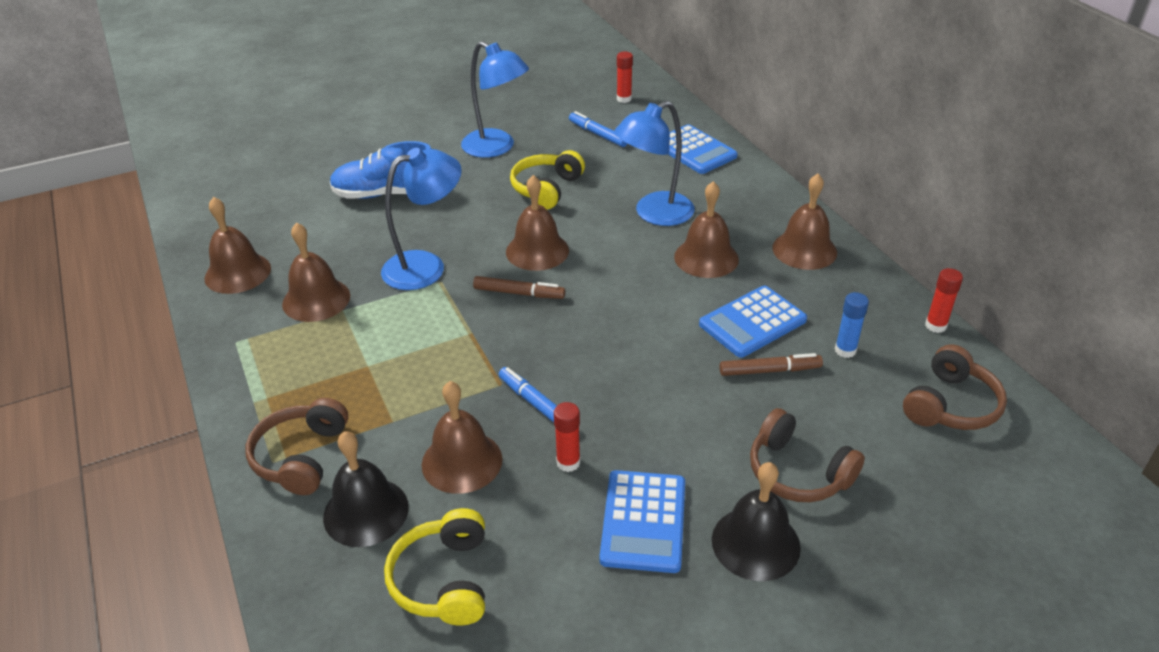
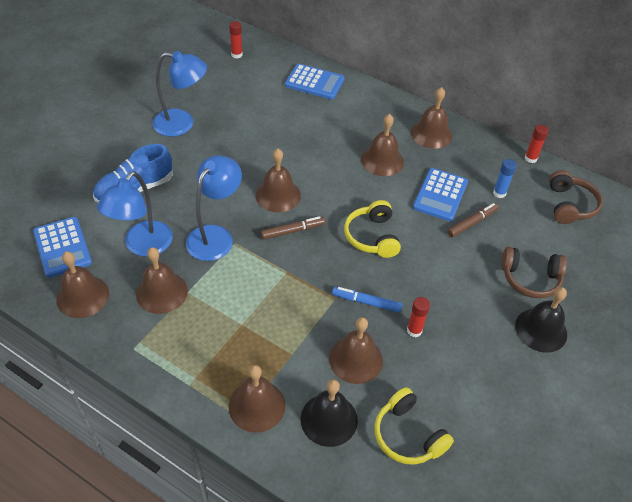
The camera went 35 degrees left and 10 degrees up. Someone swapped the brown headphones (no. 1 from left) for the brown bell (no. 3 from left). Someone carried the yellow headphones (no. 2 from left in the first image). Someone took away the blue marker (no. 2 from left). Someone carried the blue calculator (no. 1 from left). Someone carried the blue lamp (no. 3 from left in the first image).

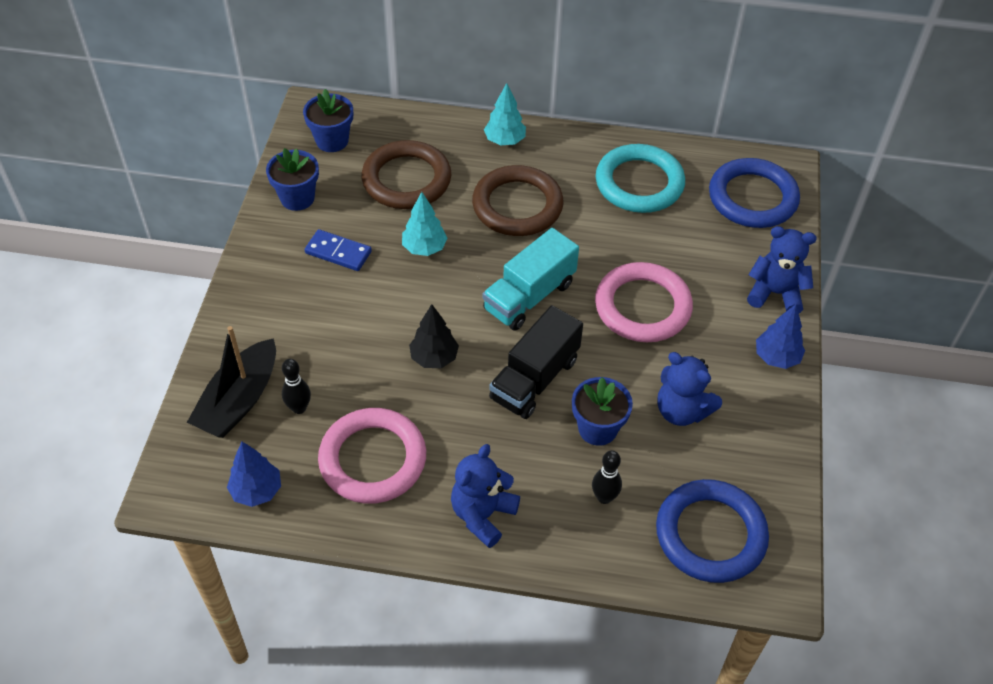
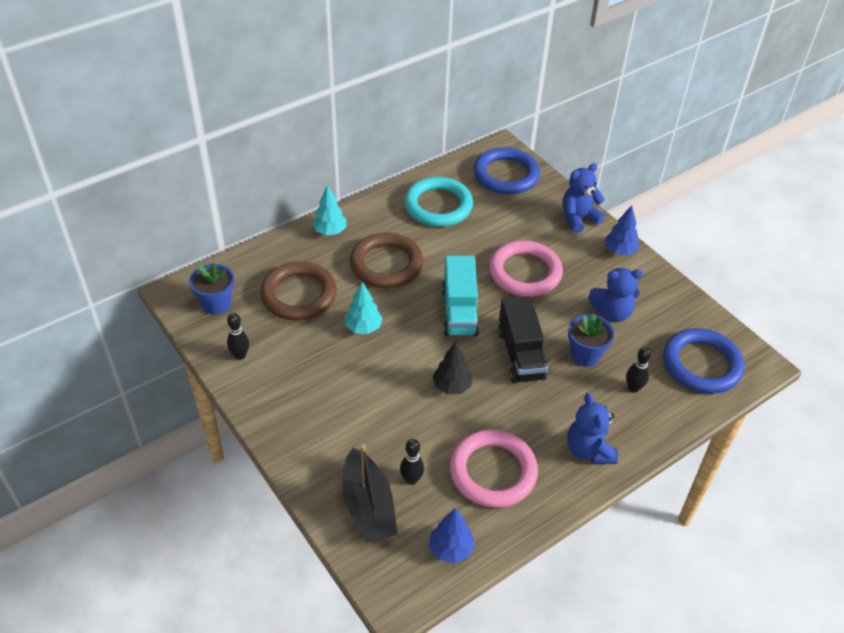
The camera went 45 degrees left and 5 degrees down. Someone swapped the blue flower pot (no. 1 from left) for the black bowling pin (no. 1 from left). Someone took away the blue domino.

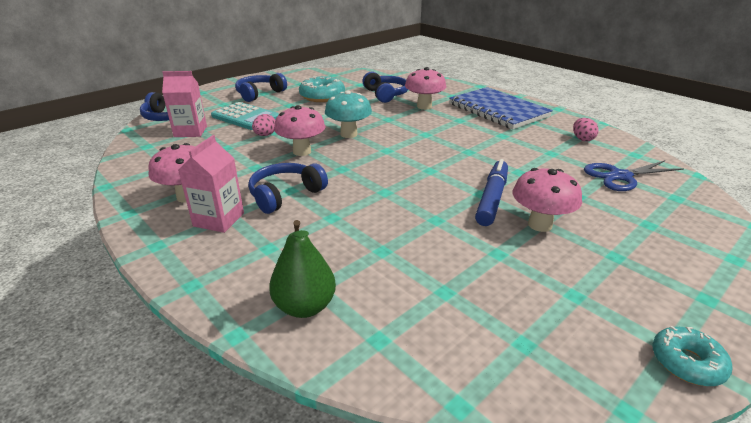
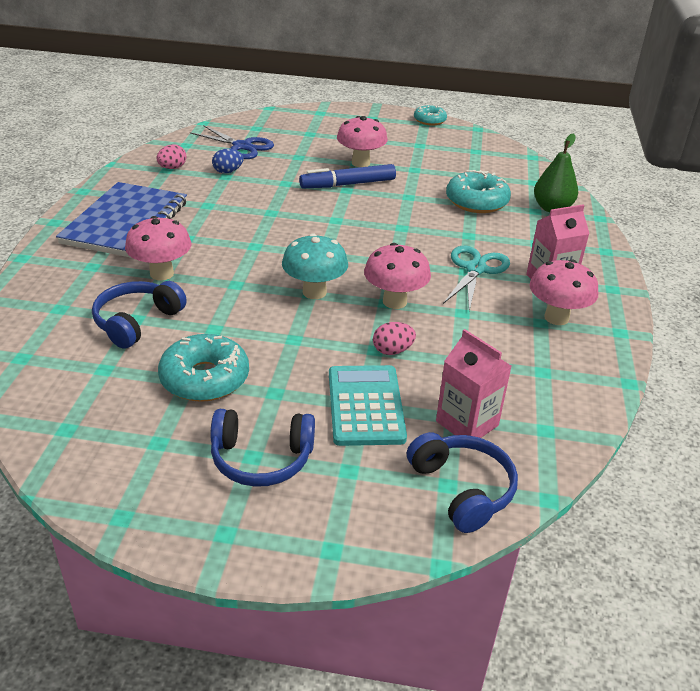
The camera went 130 degrees left and 5 degrees up. Someone swapped the blue headphones (no. 3 from left) for the turquoise scissors. Someone put down the blue egg. Someone put down the turquoise donut (no. 3 from left).

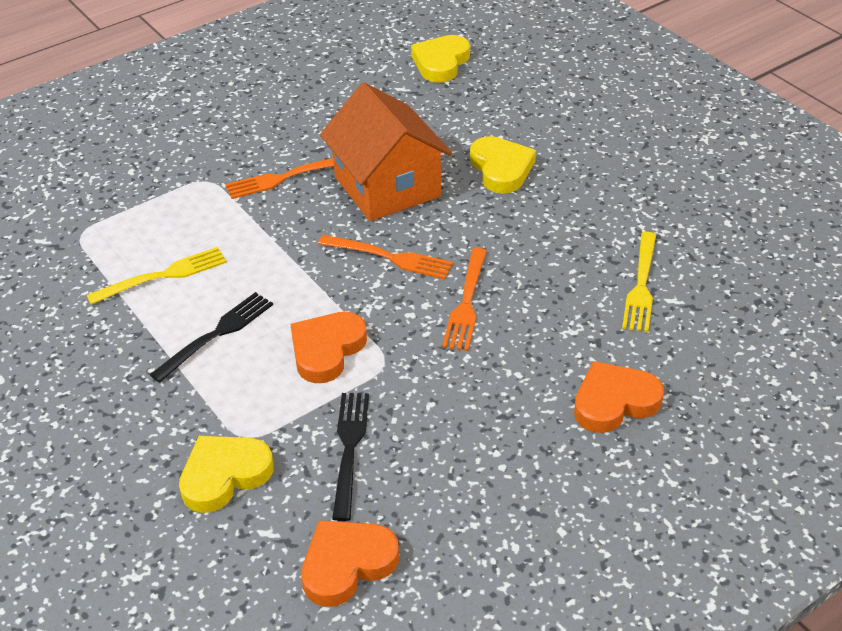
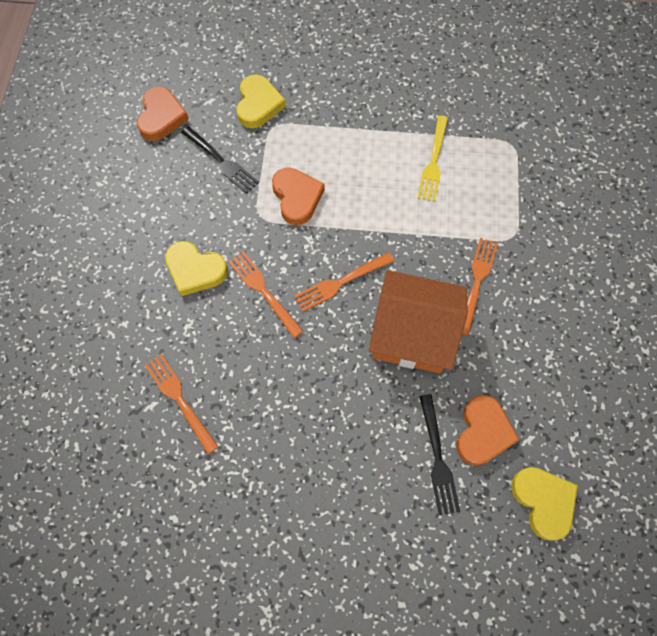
The camera went 130 degrees right and 25 degrees up. Someone carried the black fork (no. 1 from left in the first image). Someone carried the yellow heart (no. 3 from left in the first image). Someone carried the orange heart (no. 3 from left). Someone repainted the yellow fork (no. 2 from left), which became the orange fork (no. 1 from left).

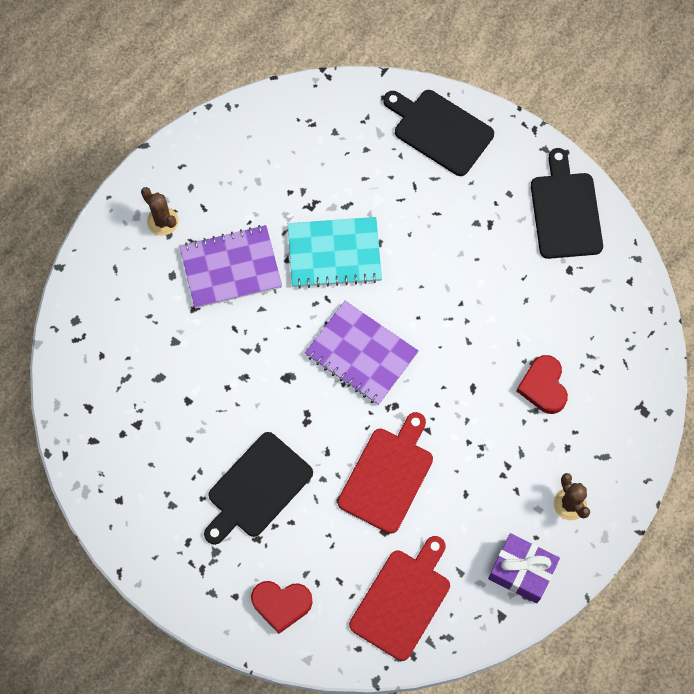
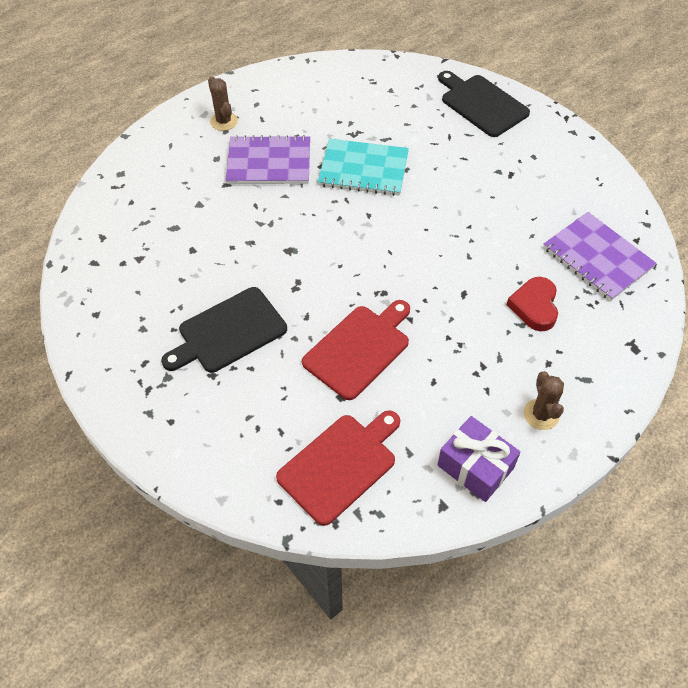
The camera went 15 degrees right and 15 degrees down. Someone took away the red heart (no. 1 from left). Someone carried the purple notebook (no. 2 from left). Someone took away the black cutting board (no. 3 from left).

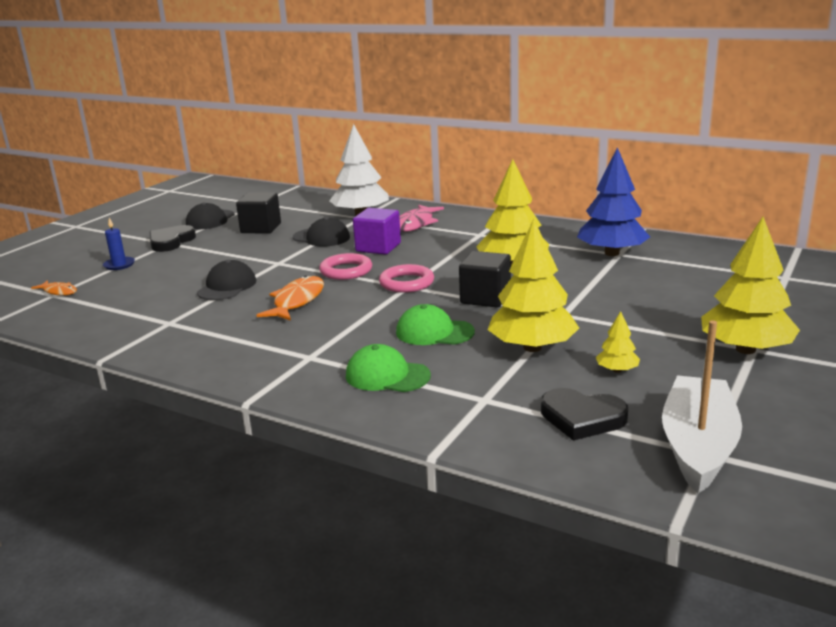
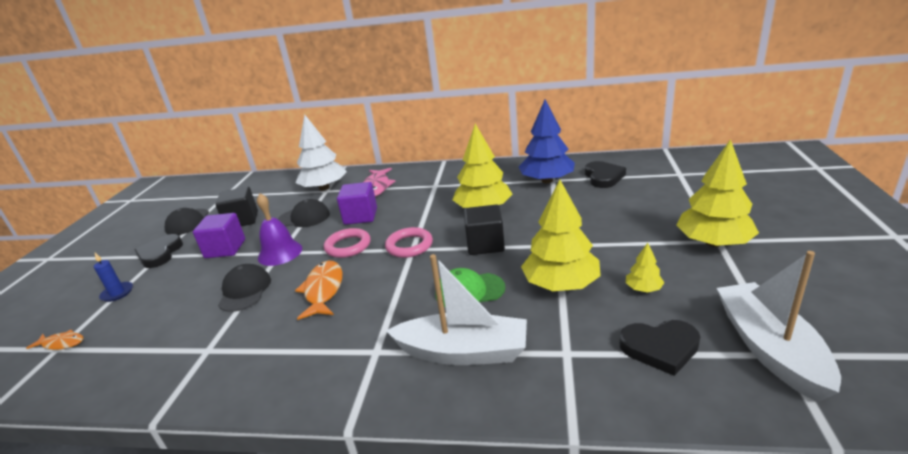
The camera went 20 degrees left and 5 degrees up. Someone swapped the green cap (no. 1 from left) for the white boat (no. 1 from left). Someone put down the purple cube (no. 1 from left). Someone put down the purple bell. Someone put down the black heart (no. 2 from left).

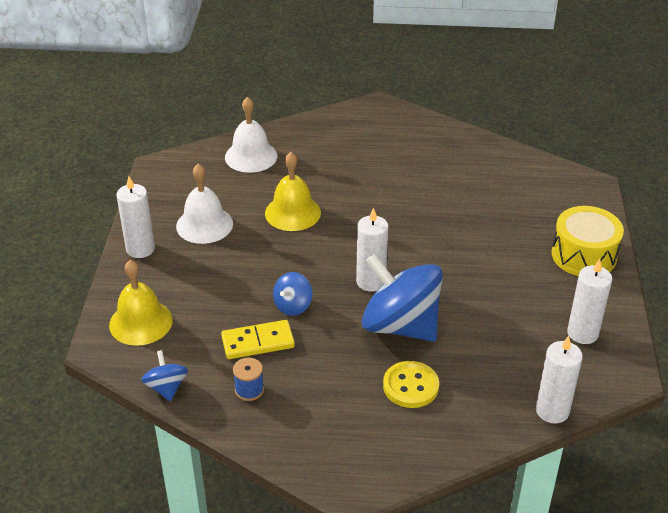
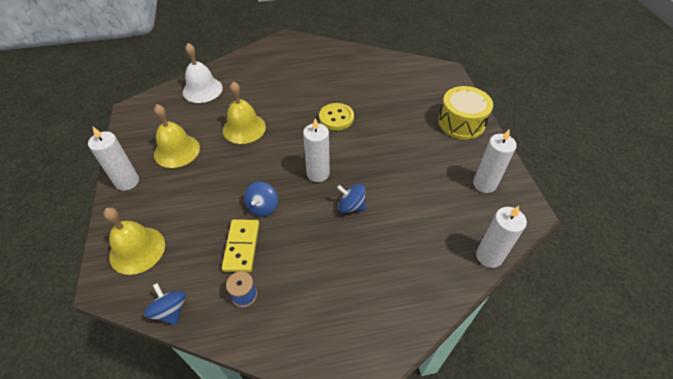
The camera went 15 degrees left and 10 degrees up. Someone repainted the white bell (no. 1 from left), which became the yellow bell (no. 2 from left). Someone rotated the yellow domino by 60 degrees counterclockwise. Someone scaled the blue spinning top (no. 3 from left) by 0.46. Someone carried the yellow button.

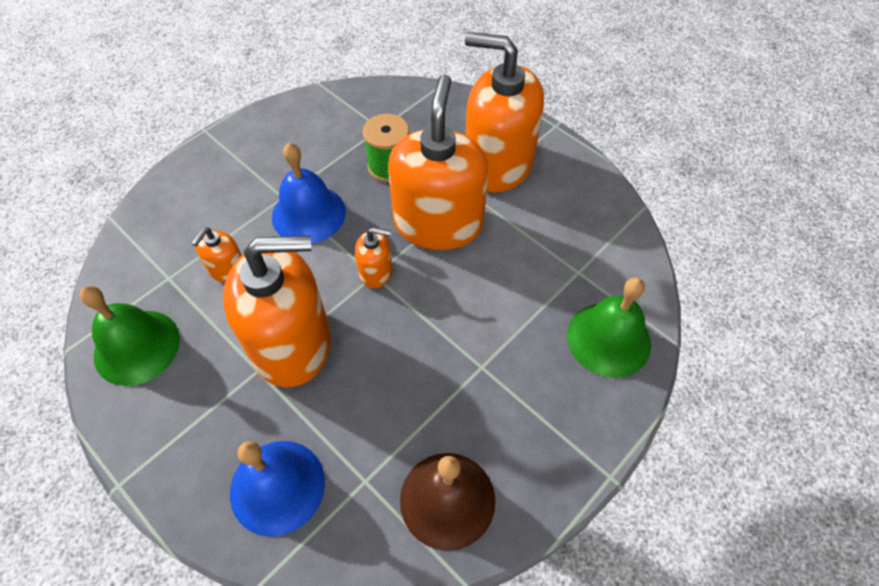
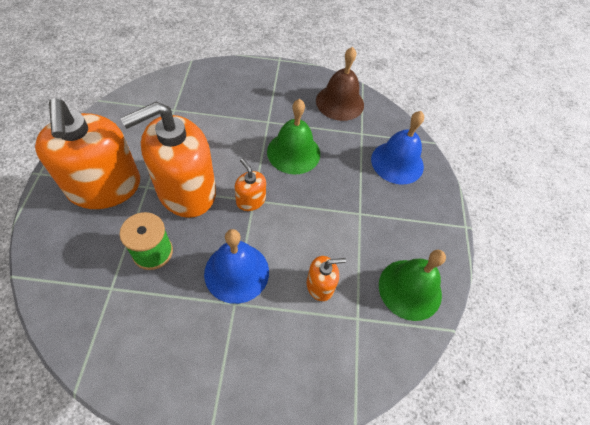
The camera went 135 degrees left and 0 degrees up. Someone took away the orange soap dispenser (no. 2 from left). Someone carried the green bell (no. 2 from left in the first image).

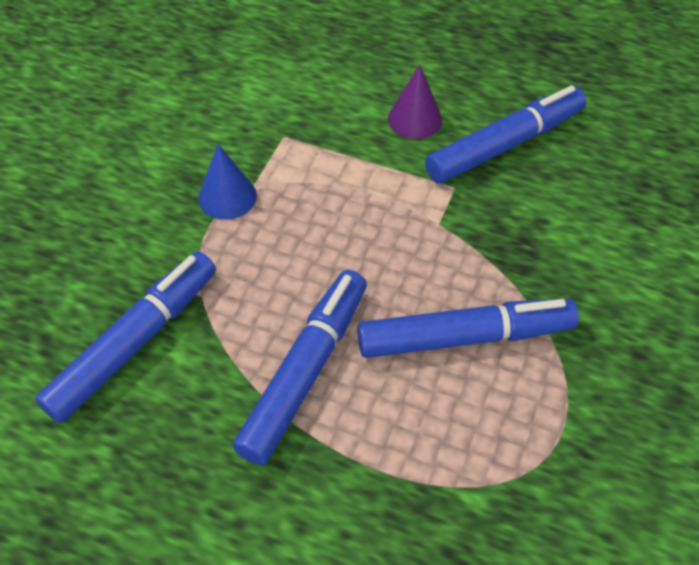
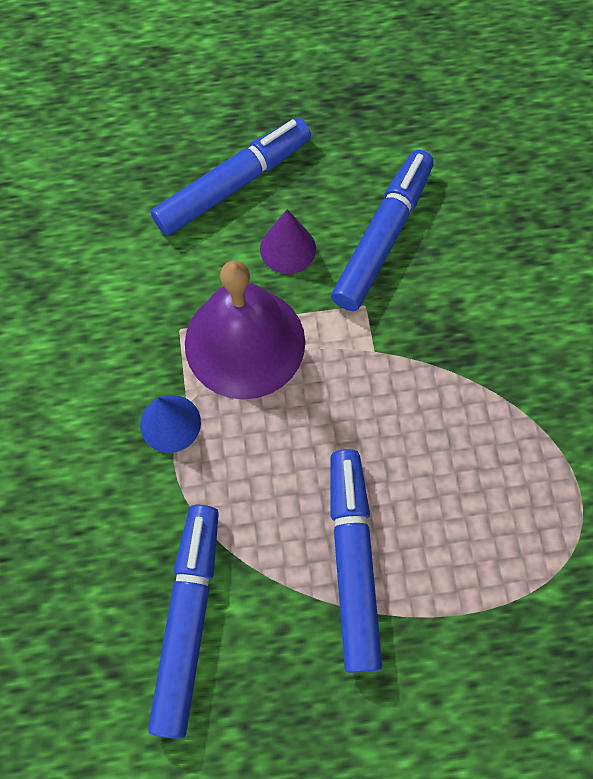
The camera went 30 degrees left and 15 degrees up. Someone carried the blue marker (no. 3 from left in the first image). Someone put down the purple bell.

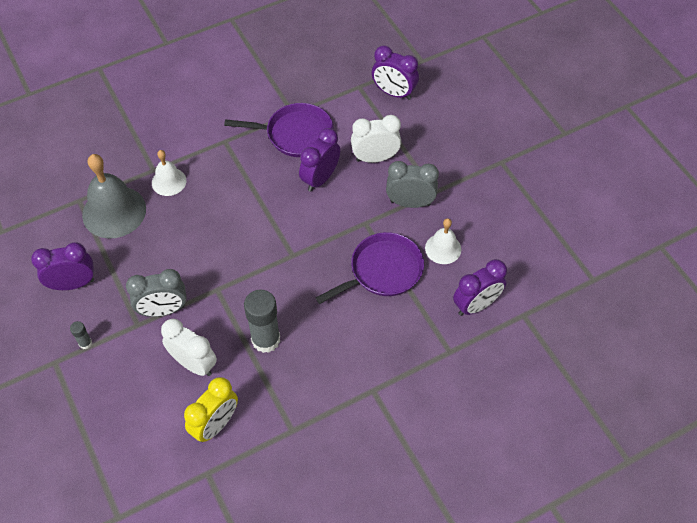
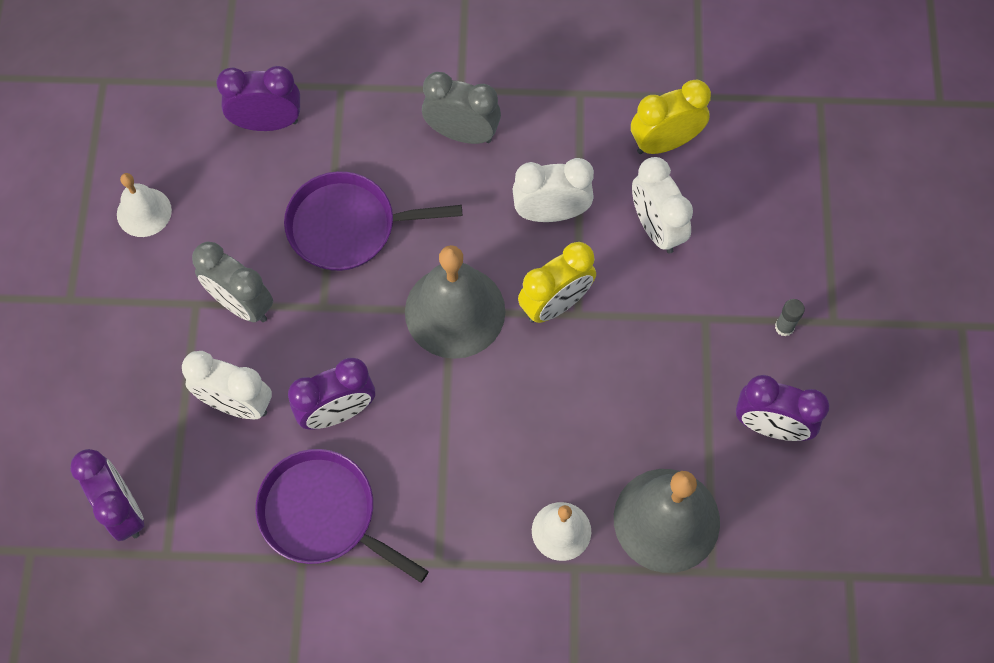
The camera went 150 degrees left and 10 degrees up. Someone carried the grey clock (no. 1 from left in the first image). Someone swapped the grey glue stick (no. 2 from left) for the white clock (no. 2 from left). Someone carried the white bell (no. 2 from left in the first image). Someone put down the grey bell (no. 1 from left). Someone put down the yellow clock (no. 1 from left).

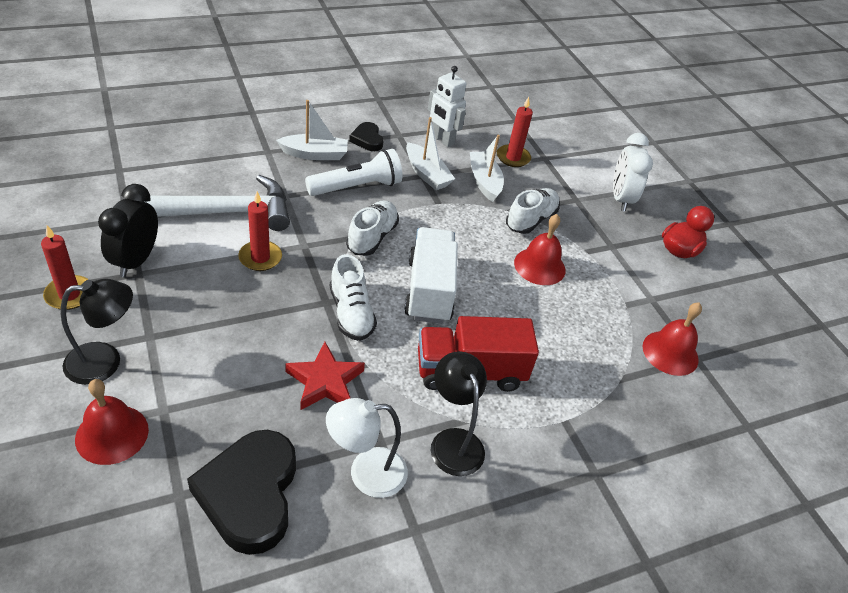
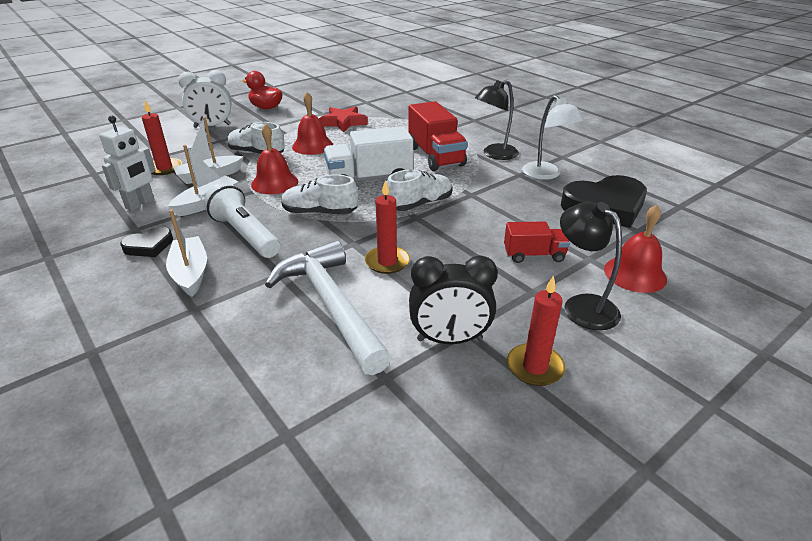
The camera went 100 degrees left and 10 degrees down. Someone carried the red star. Someone carried the red bell (no. 3 from left in the first image). Someone put down the red truck (no. 2 from left).

